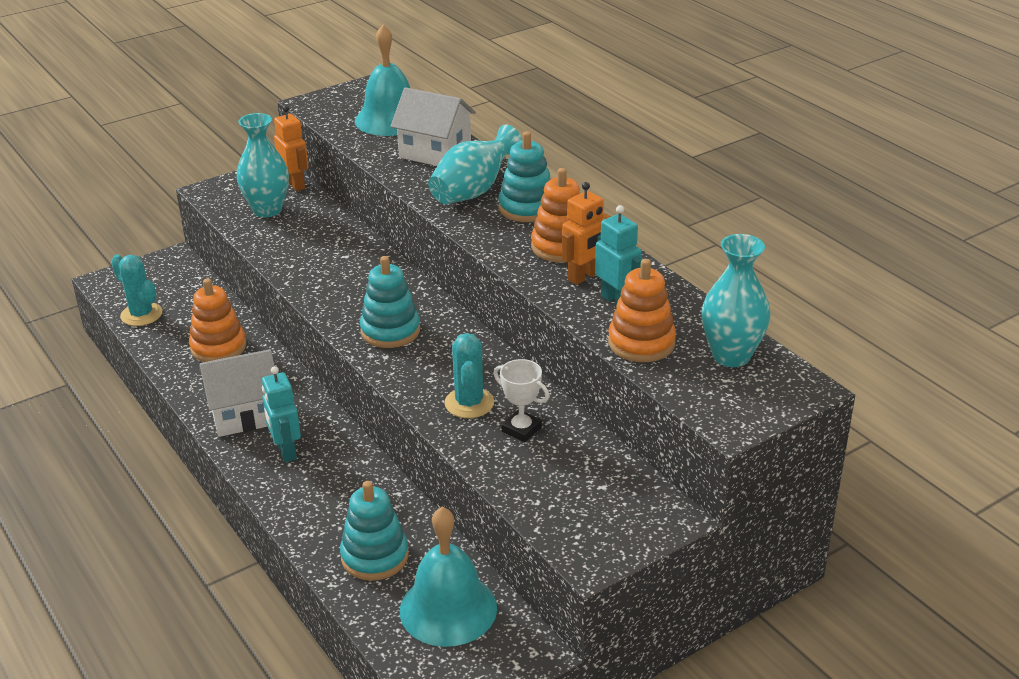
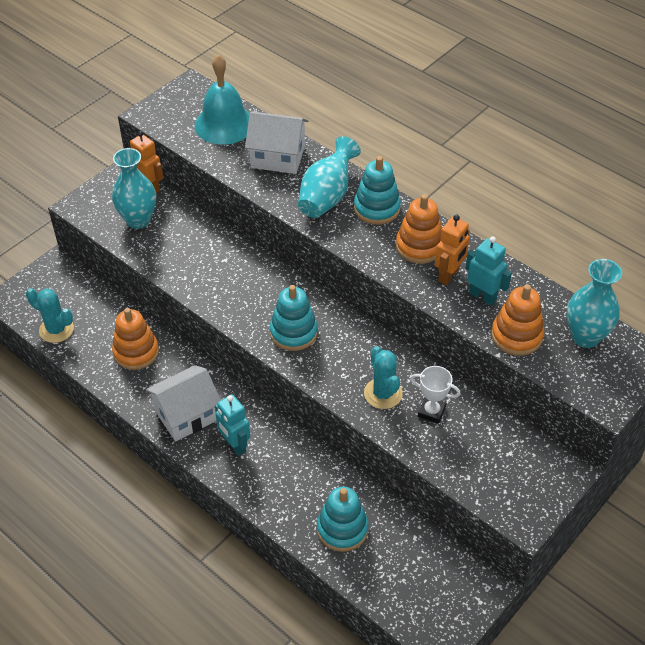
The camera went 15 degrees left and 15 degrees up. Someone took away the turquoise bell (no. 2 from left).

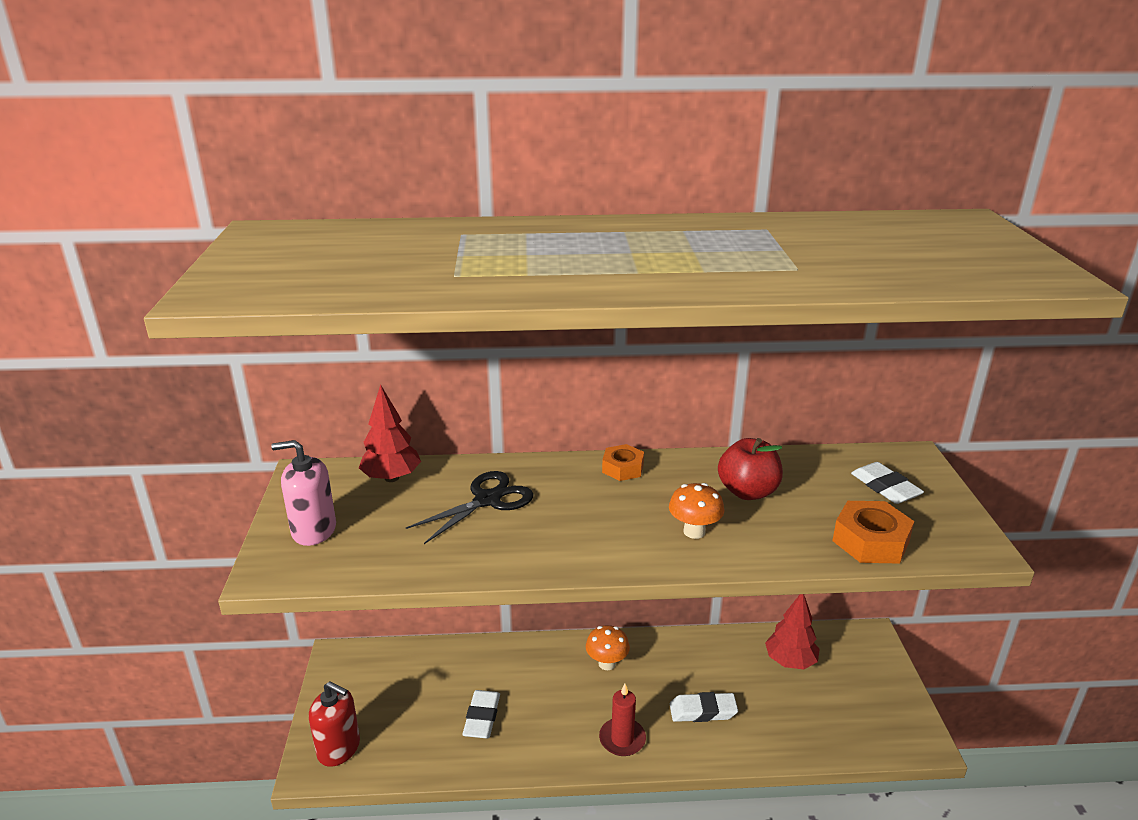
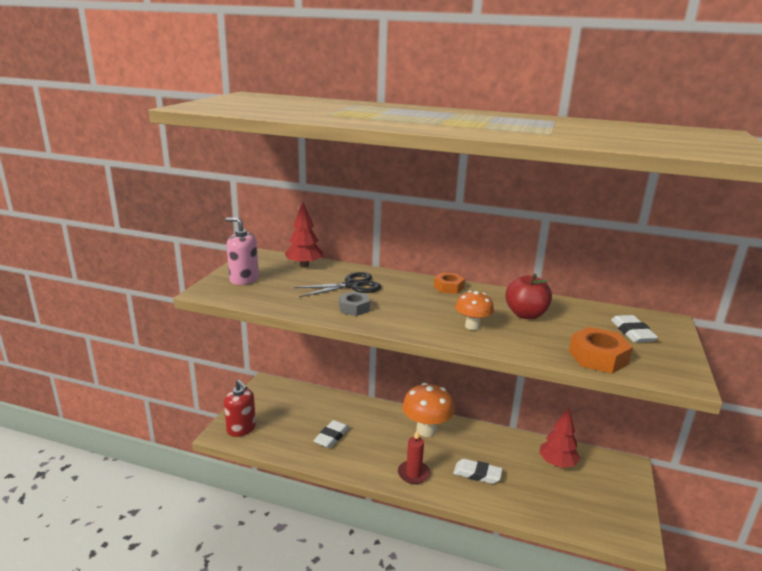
The camera went 20 degrees right and 5 degrees down. Someone scaled the orange mushroom (no. 1 from left) by 1.69. Someone put down the grey nut.

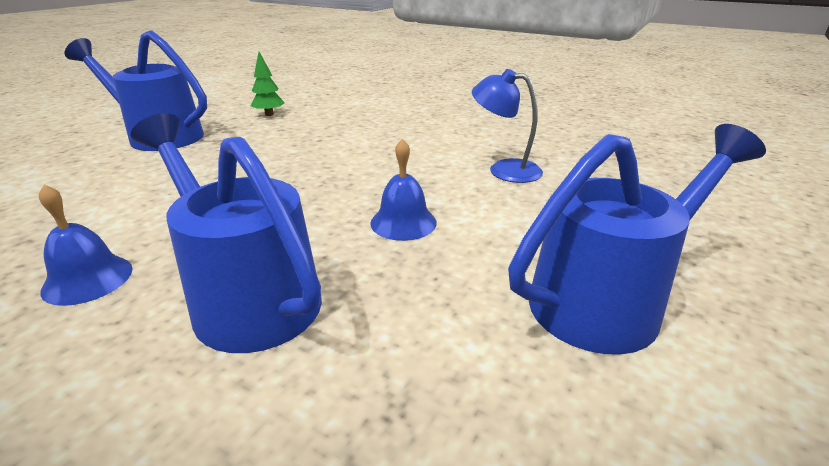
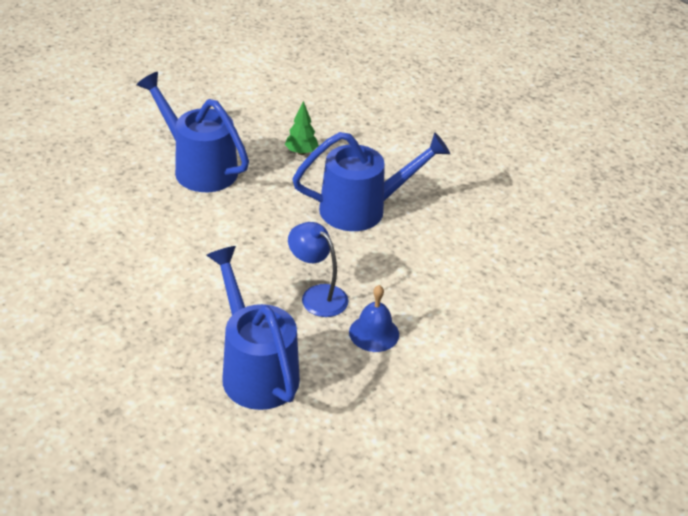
The camera went 15 degrees right and 10 degrees up. Someone took away the blue bell (no. 1 from left). Someone carried the blue lamp. Someone carried the blue watering can (no. 3 from left).

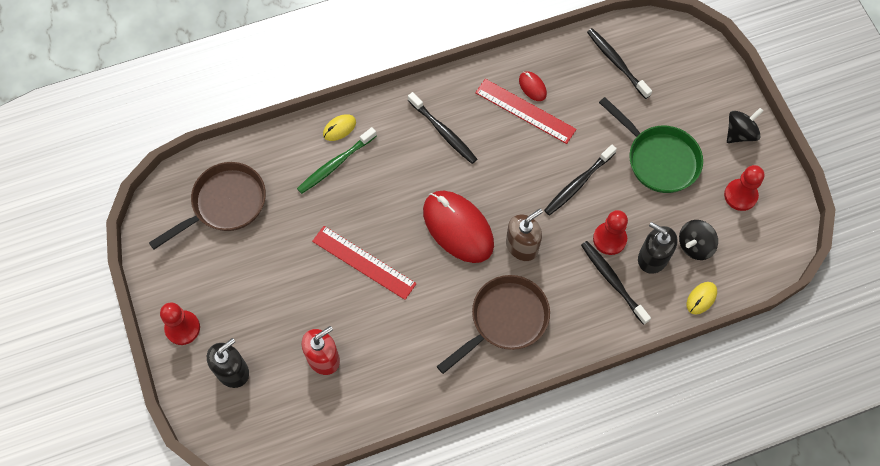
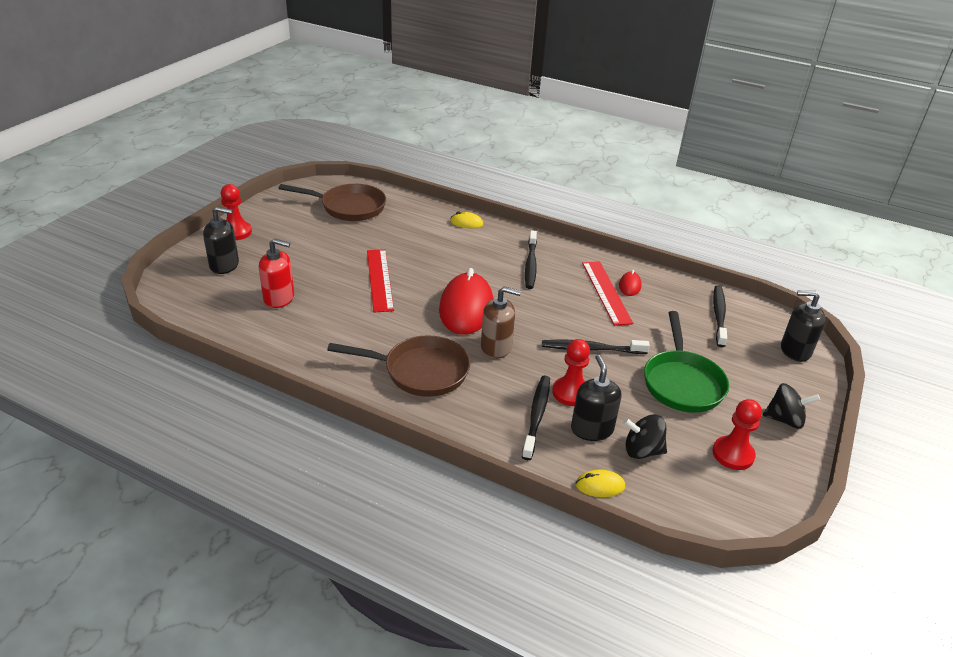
The camera went 45 degrees right and 30 degrees down. Someone took away the green toothbrush. Someone put down the black soap dispenser (no. 3 from left).

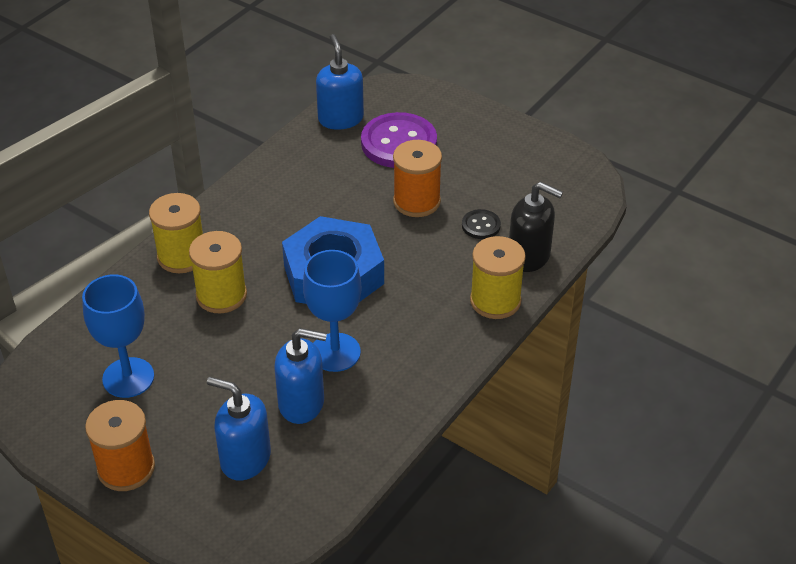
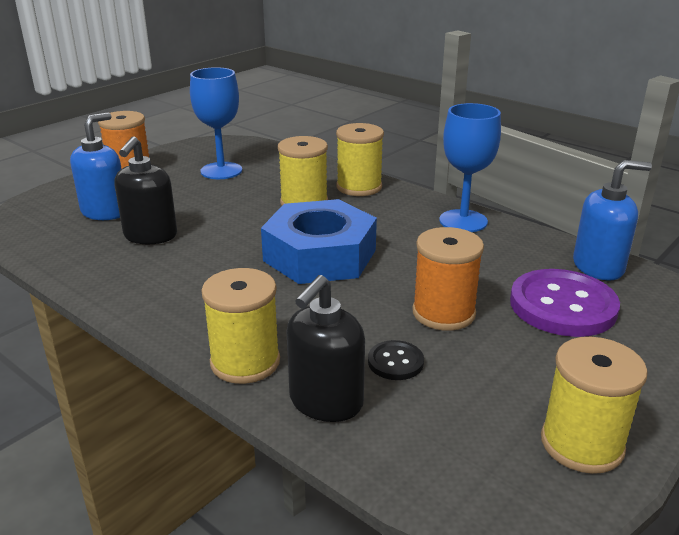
The camera went 95 degrees right and 15 degrees down. Someone repainted the blue soap dispenser (no. 2 from left), which became the black soap dispenser (no. 1 from left). Someone carried the blue goblet (no. 2 from left). Someone put down the yellow spool (no. 4 from left).

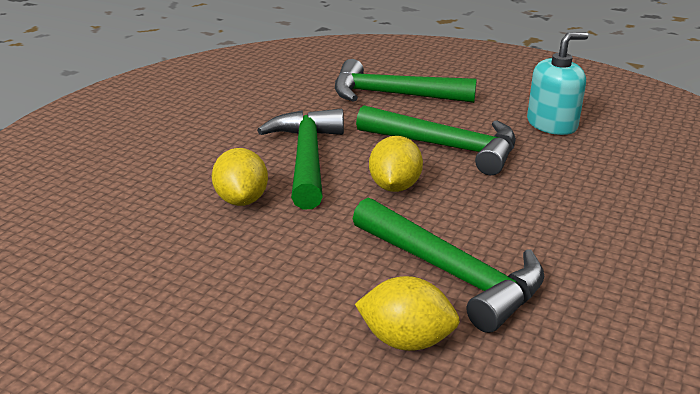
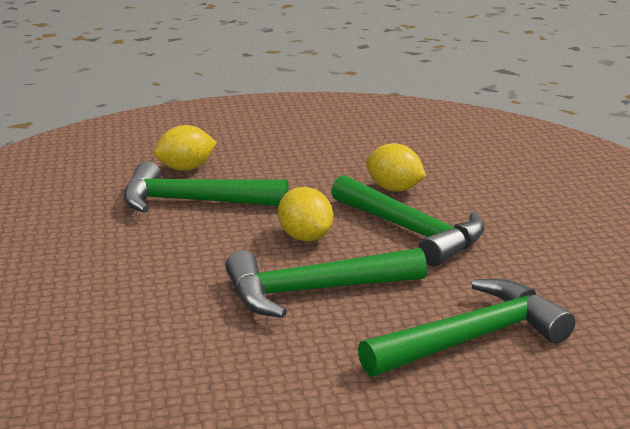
The camera went 140 degrees right and 5 degrees down. Someone took away the turquoise soap dispenser.

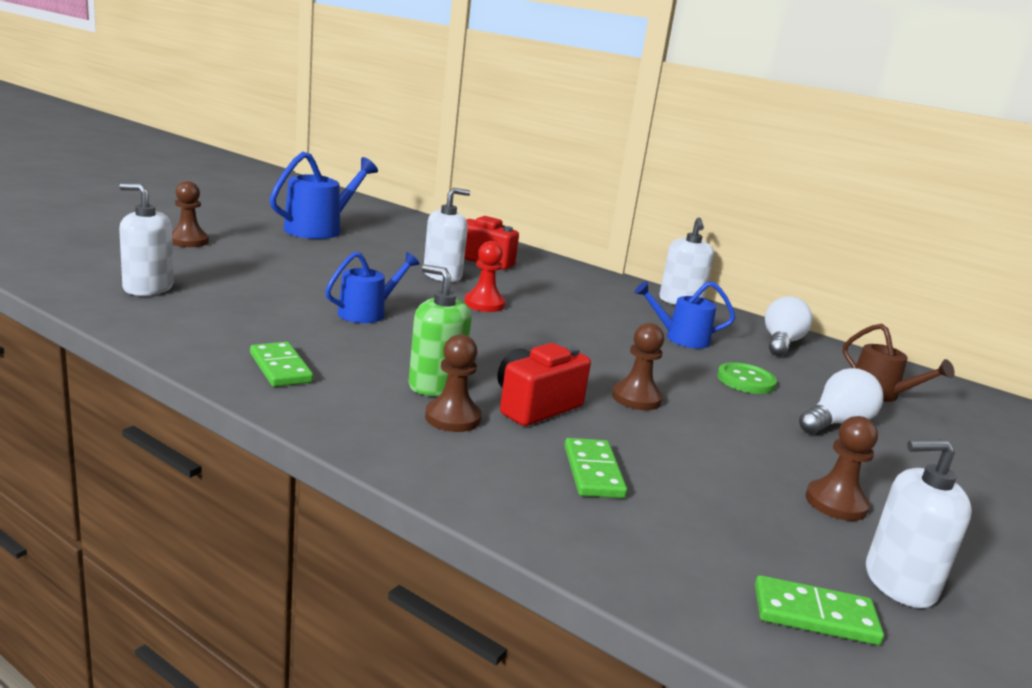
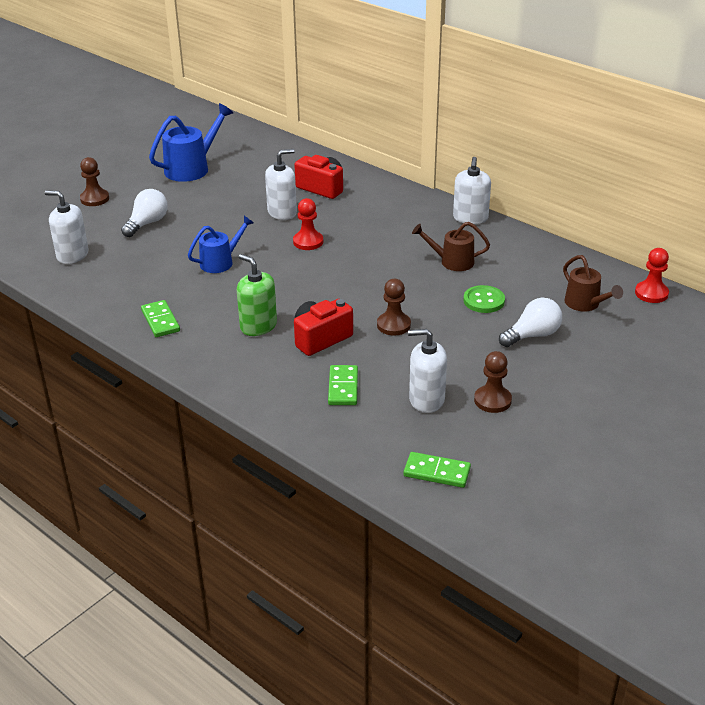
The camera went 10 degrees right and 15 degrees up. Someone took away the brown pawn (no. 2 from left). Someone repainted the blue watering can (no. 3 from left), which became the brown watering can (no. 1 from left). Someone carried the white light bulb (no. 1 from left). Someone carried the white soap dispenser (no. 4 from left in the first image). Someone put down the red pawn (no. 2 from left).

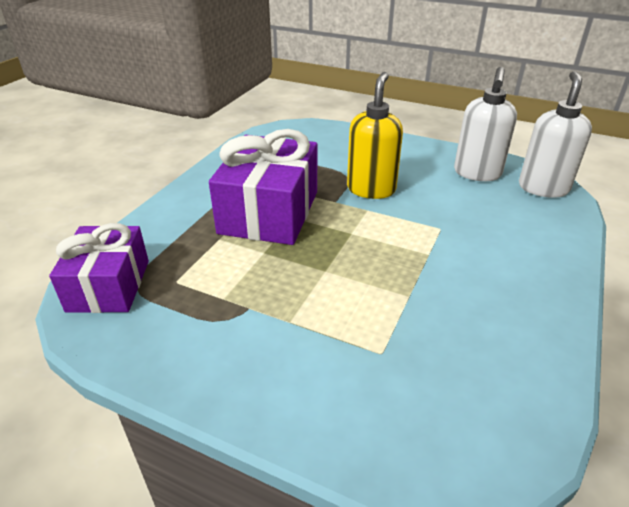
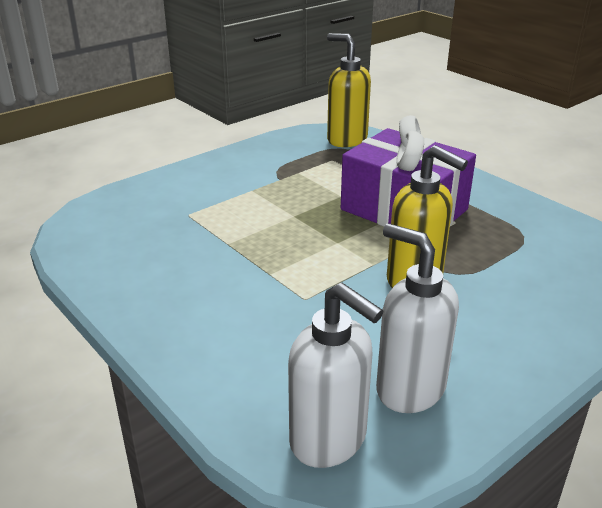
The camera went 115 degrees right and 5 degrees down. Someone swapped the purple gift (no. 1 from left) for the yellow soap dispenser (no. 1 from left).

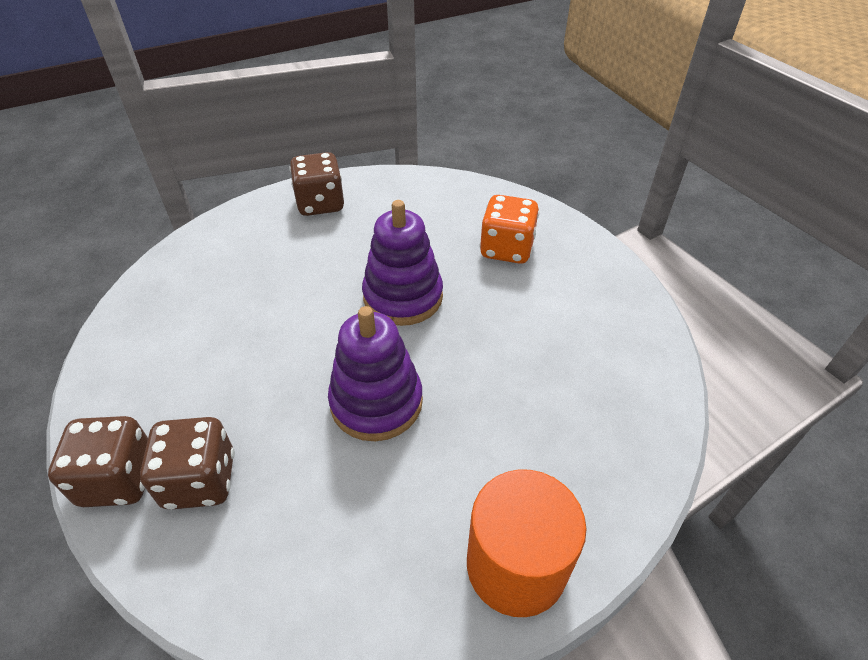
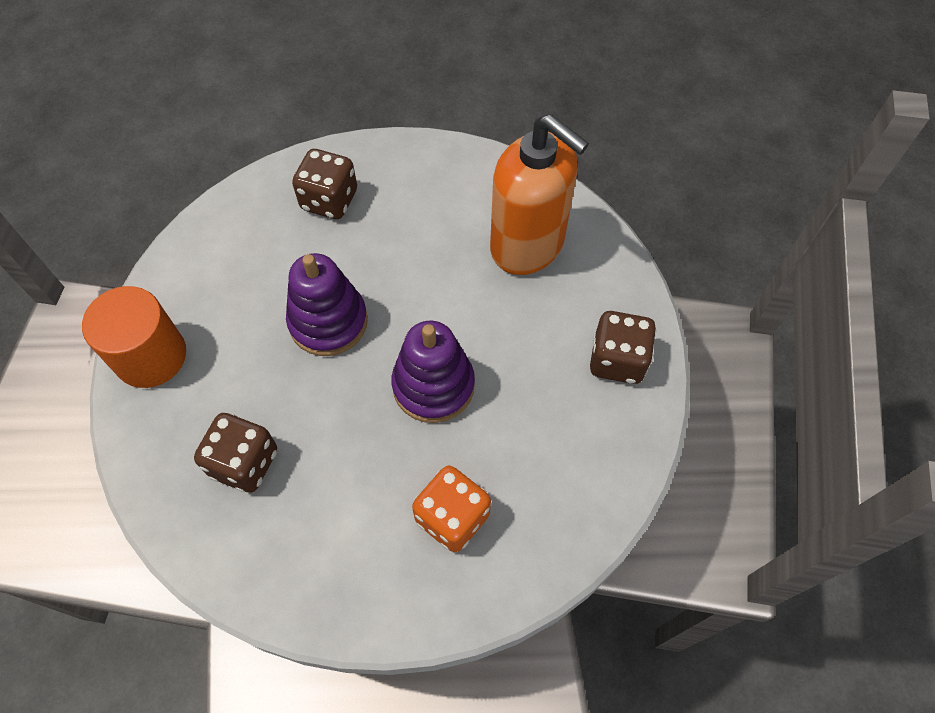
The camera went 115 degrees right and 15 degrees up. Someone carried the brown dice (no. 1 from left). Someone put down the orange soap dispenser.

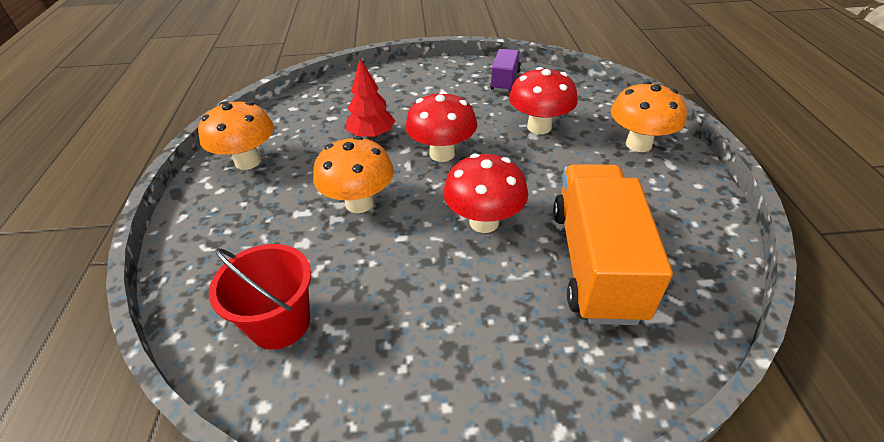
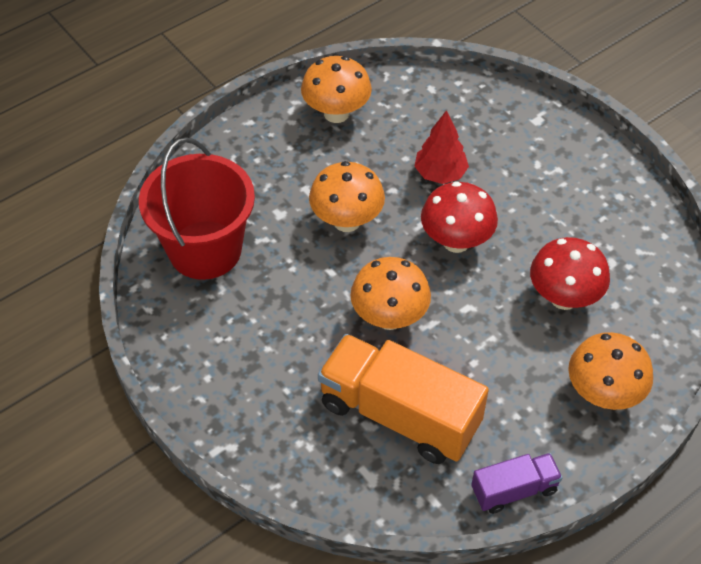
The camera went 55 degrees right and 10 degrees up. Someone scaled the red bucket by 1.54. Someone repainted the red mushroom (no. 2 from left), which became the orange mushroom (no. 3 from left). Someone carried the purple truck. Someone rotated the orange truck by 120 degrees counterclockwise.

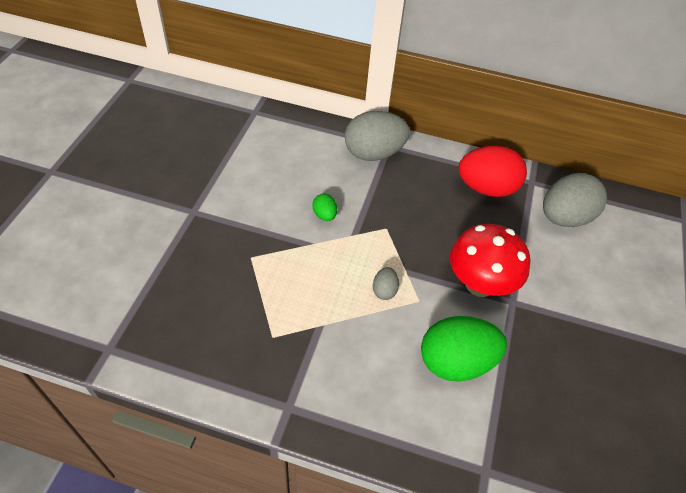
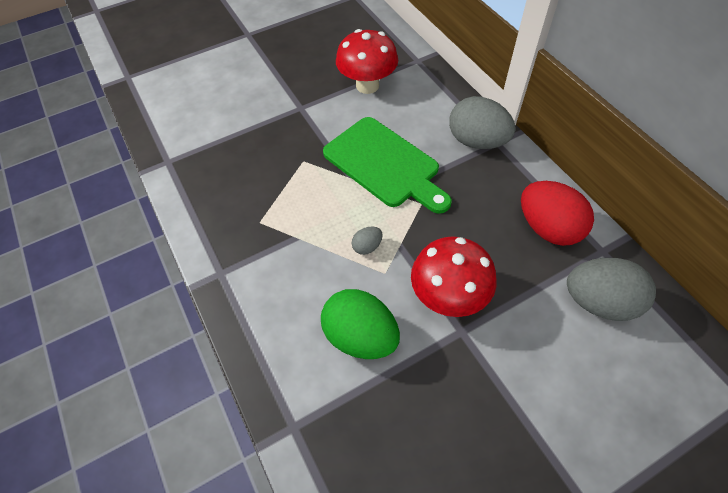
The camera went 50 degrees right and 5 degrees up. Someone swapped the green egg (no. 1 from left) for the green cutting board. Someone put down the red mushroom (no. 1 from left).

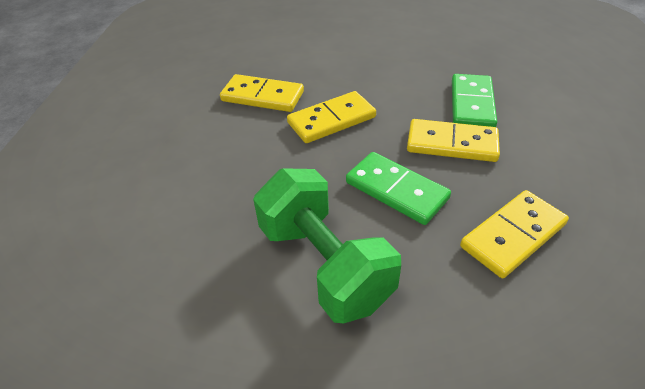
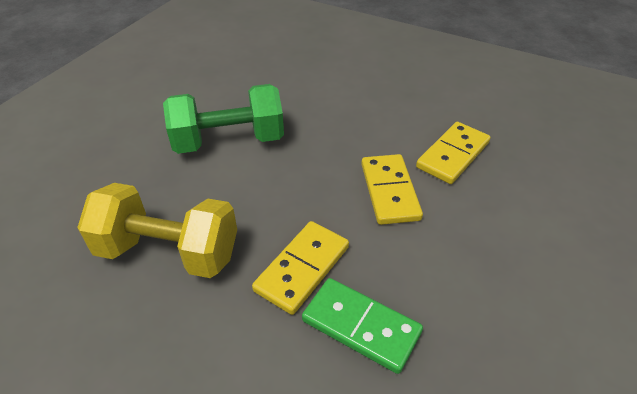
The camera went 110 degrees right and 0 degrees up. Someone took away the green domino (no. 1 from left). Someone swapped the yellow domino (no. 4 from left) for the yellow dumbbell.

